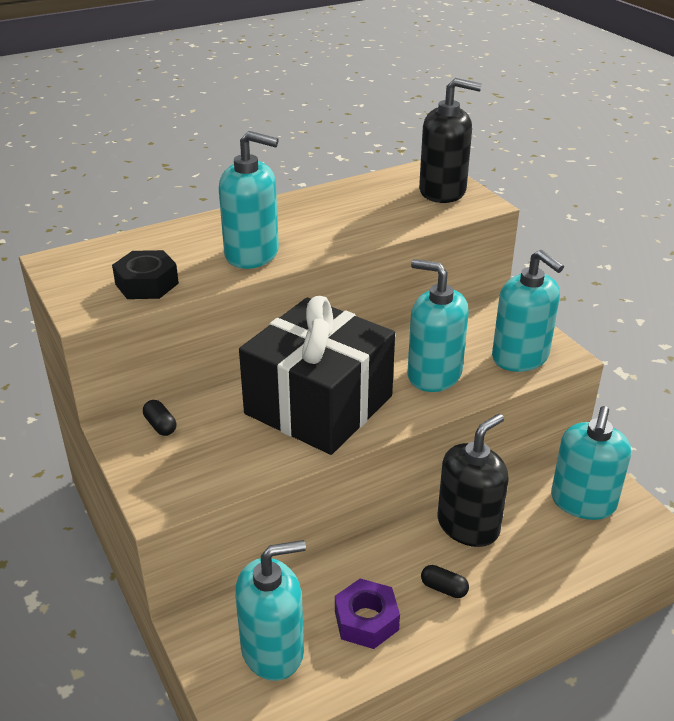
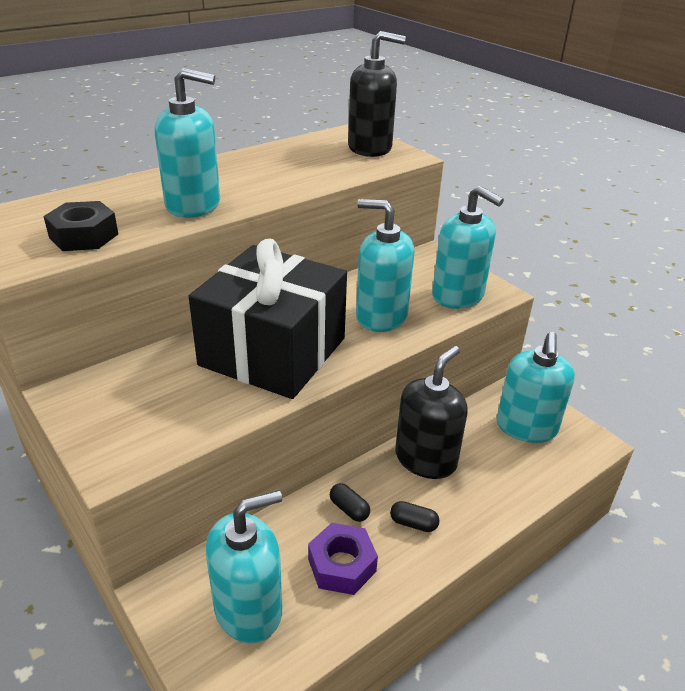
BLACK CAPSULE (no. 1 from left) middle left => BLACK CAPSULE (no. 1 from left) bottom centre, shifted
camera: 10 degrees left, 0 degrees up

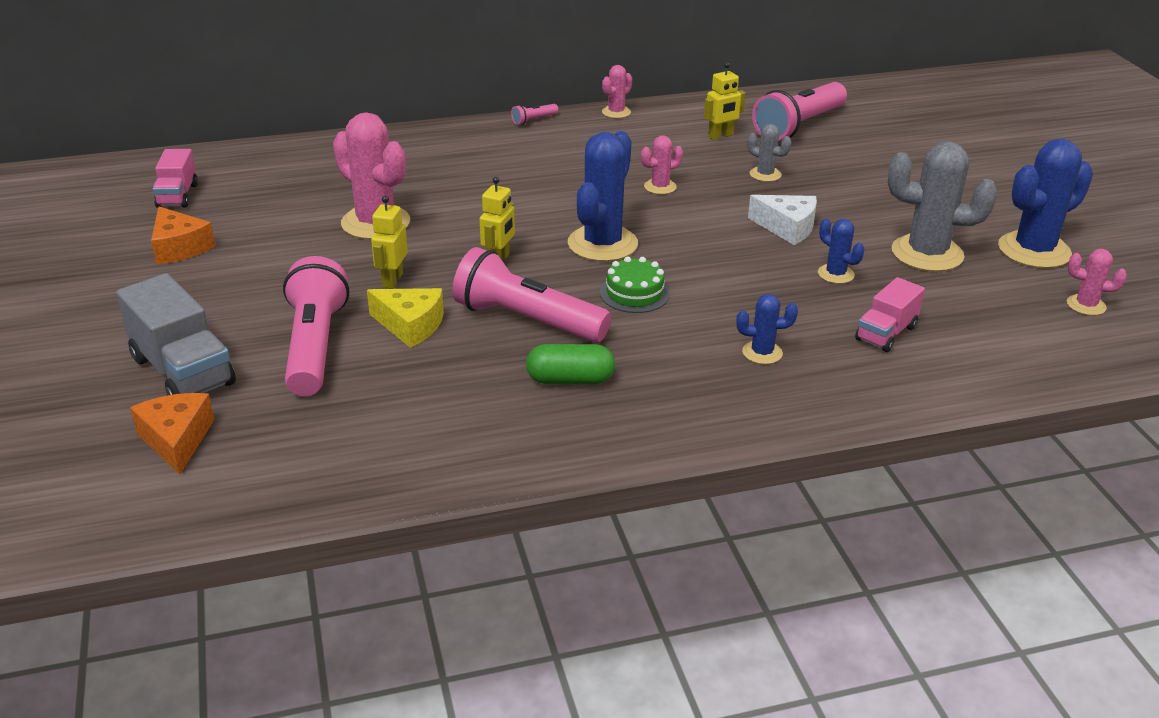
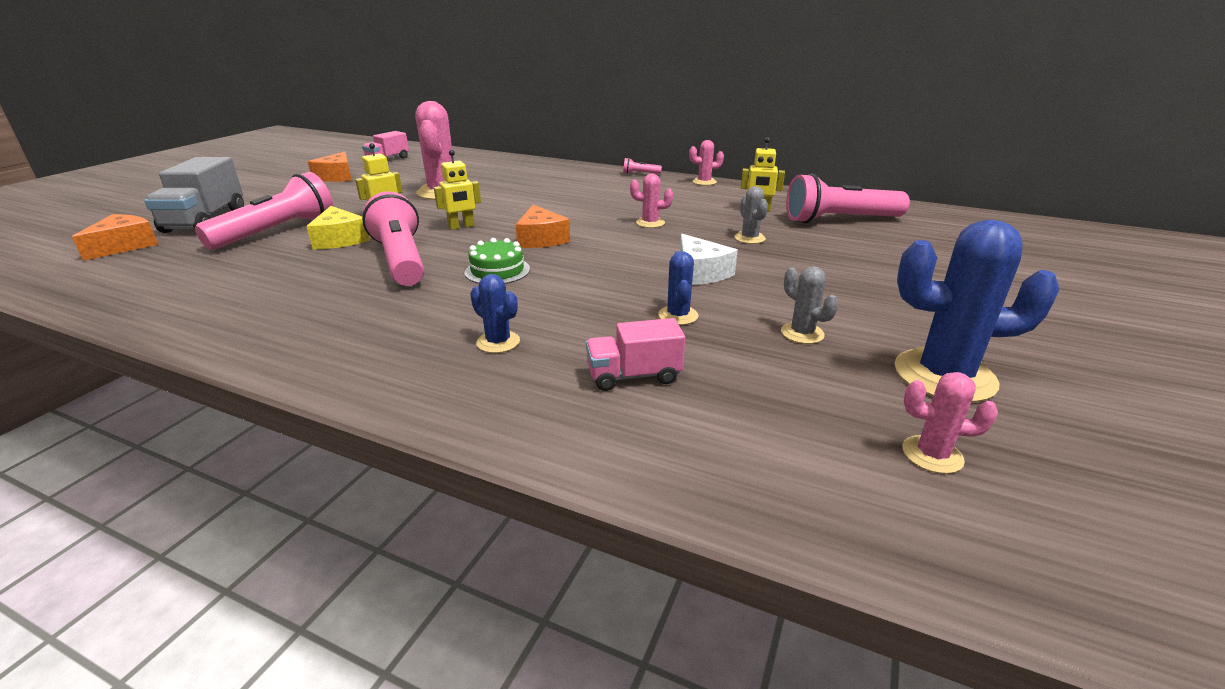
GREEN CAPSULE centre => nothing
BLUE CACTUS (no. 1 from left) top centre => ORANGE CHEESE (no. 3 from left) top centre
GREY CACTUS (no. 2 from left) top right => GREY CACTUS (no. 2 from left) centre, x0.50
PINK CACTUS (no. 4 from left) middle right, 45 degrees counterclockwise
camera: 40 degrees right, 5 degrees down

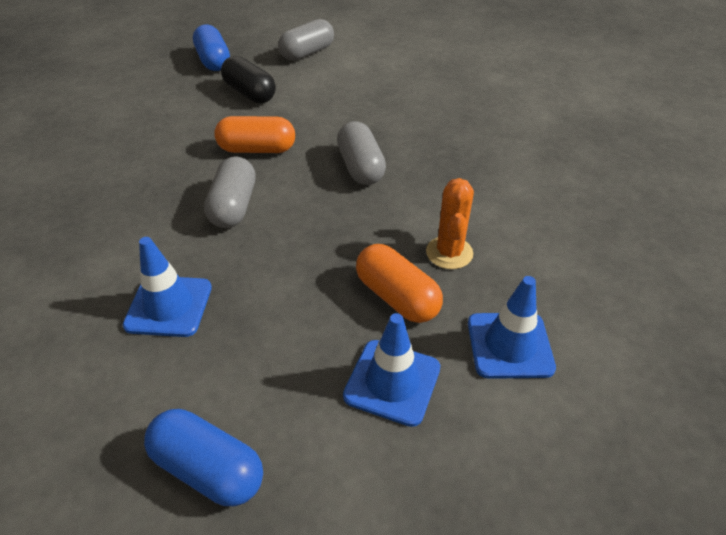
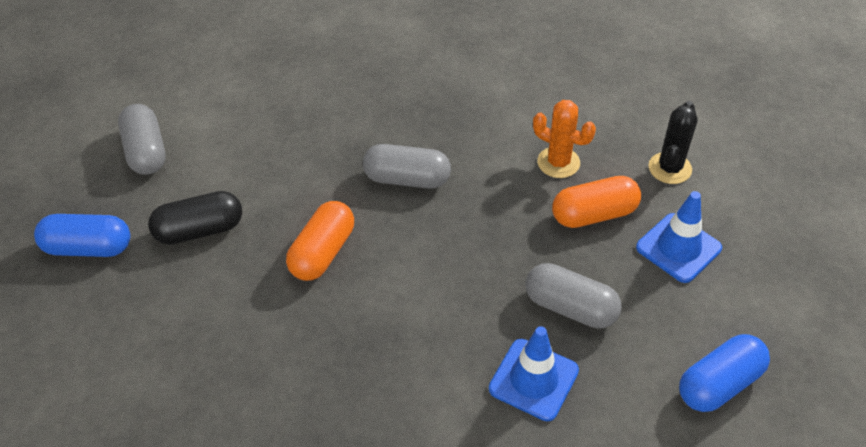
GREY CAPSULE (no. 1 from left in the first image) middle left => GREY CAPSULE (no. 3 from left) centre, shifted
BLUE TRAFFIC CONE (no. 3 from left) middle right => BLACK CACTUS top right
camera: 65 degrees left, 5 degrees up

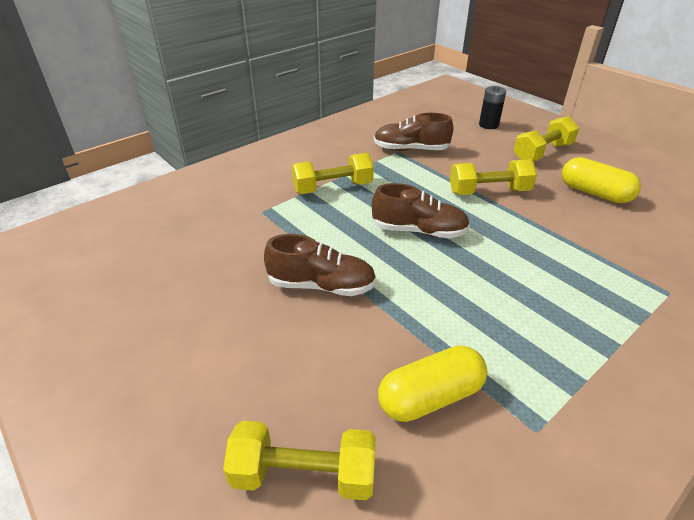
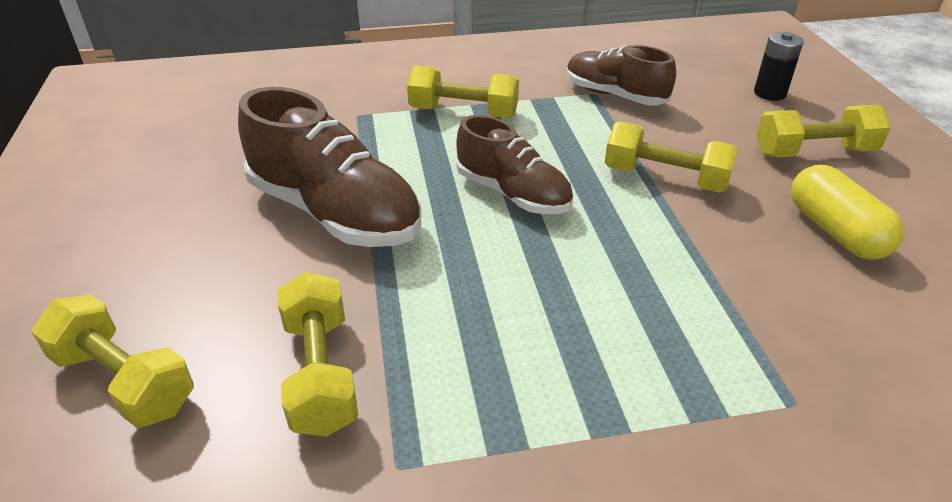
BROWN SHOE (no. 1 from left) centre => BROWN SHOE (no. 1 from left) top centre, x1.55
YELLOW CAPSULE (no. 1 from left) bottom centre => YELLOW DUMBBELL (no. 2 from left) bottom centre
camera: 30 degrees right, 0 degrees up

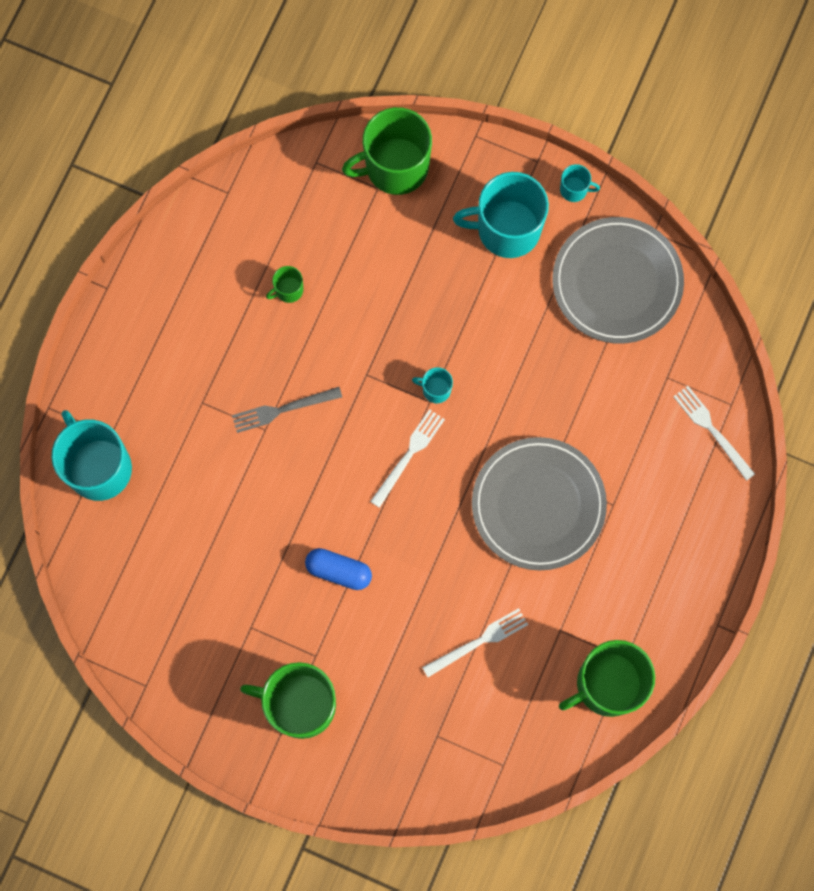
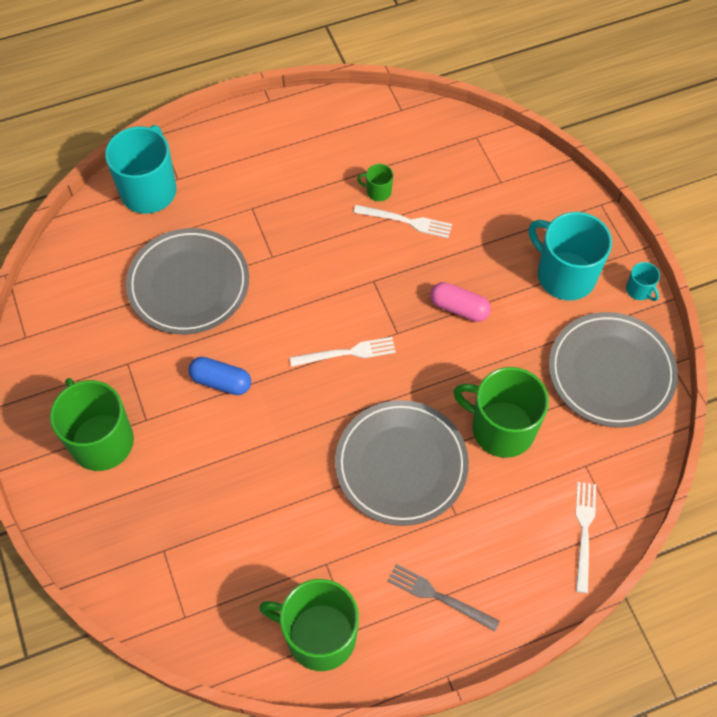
GREY FORK centre => GREY FORK bottom centre, shifted
BLUE CAPSULE centre => BLUE CAPSULE middle left, 45 degrees counterclockwise
GREEN MUG (no. 3 from left in the first image) top centre => GREEN MUG (no. 4 from left) middle right, shifted
TURQUOISE MUG (no. 2 from left) centre => nothing
WHITE FORK (no. 2 from left) bottom centre => WHITE FORK (no. 2 from left) top centre, shifted
nothing => GREY PLATE (no. 1 from left) middle left
nothing => PINK CAPSULE centre
camera: 45 degrees right, 15 degrees down

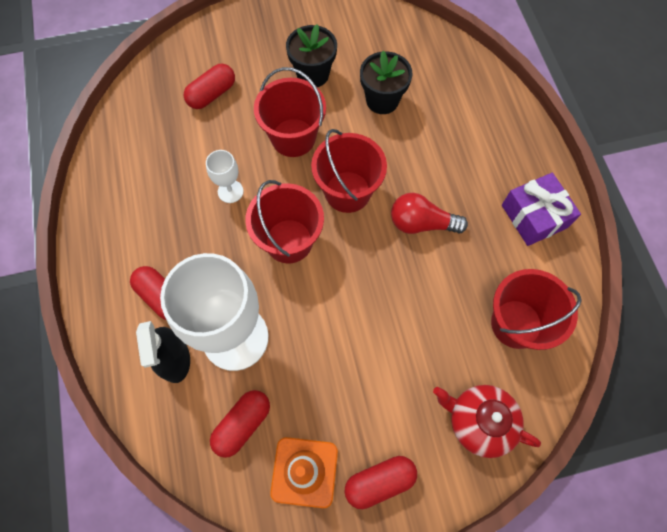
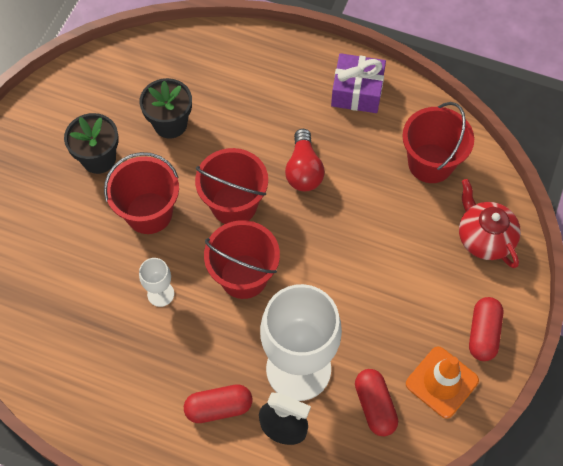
RED CAPSULE (no. 2 from left) top left => nothing
RED LIGHT BULB centre, 45 degrees counterclockwise
RED TEAPOT bottom right => RED TEAPOT middle right, 90 degrees clockwise
camera: 55 degrees left, 5 degrees down

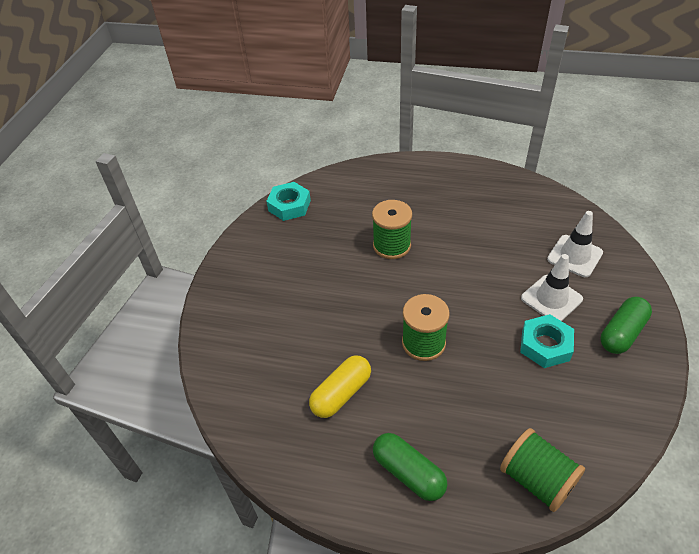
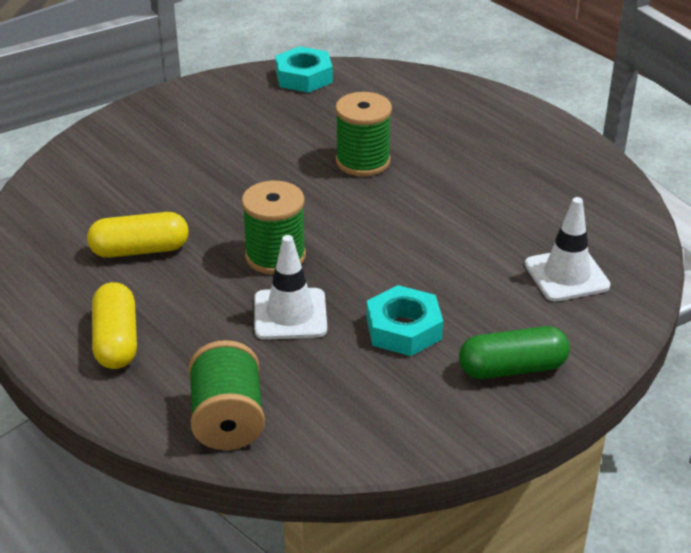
GREEN CAPSULE (no. 1 from left) bottom centre => YELLOW CAPSULE (no. 1 from left) middle left
WHITE TRAFFIC CONE (no. 1 from left) middle right => WHITE TRAFFIC CONE (no. 1 from left) centre, shifted
camera: 35 degrees right, 10 degrees down

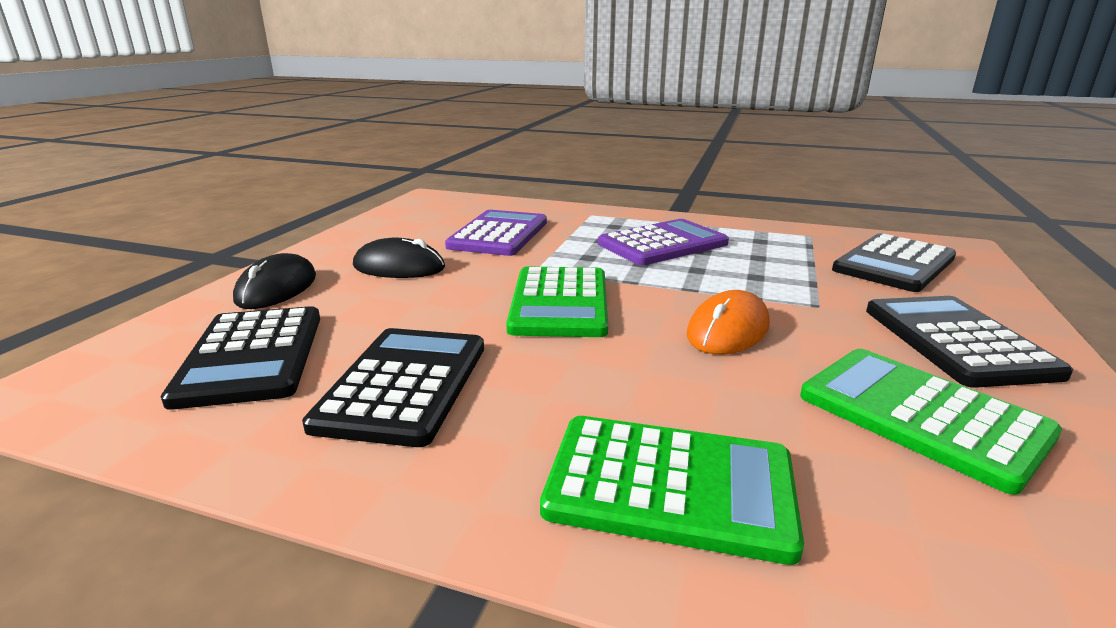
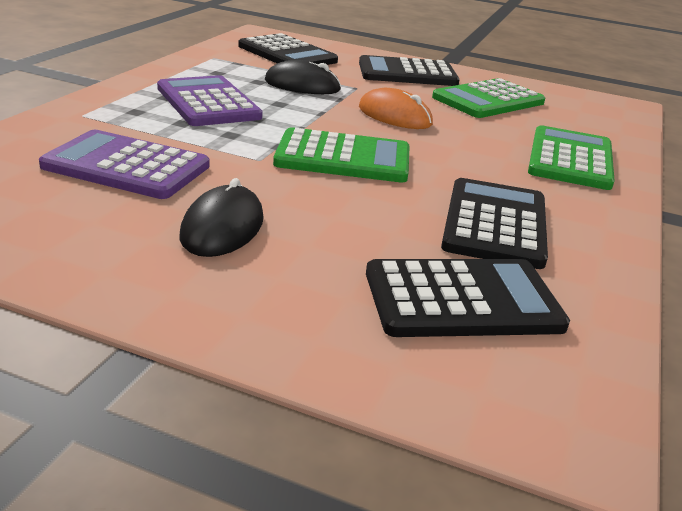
BLACK MOUSE (no. 1 from left in the first image) middle left => BLACK MOUSE (no. 2 from left) top centre, shifted
BLACK CALCULATOR (no. 2 from left in the first image) centre => BLACK CALCULATOR (no. 4 from left) middle right, 90 degrees clockwise
camera: 90 degrees left, 5 degrees up

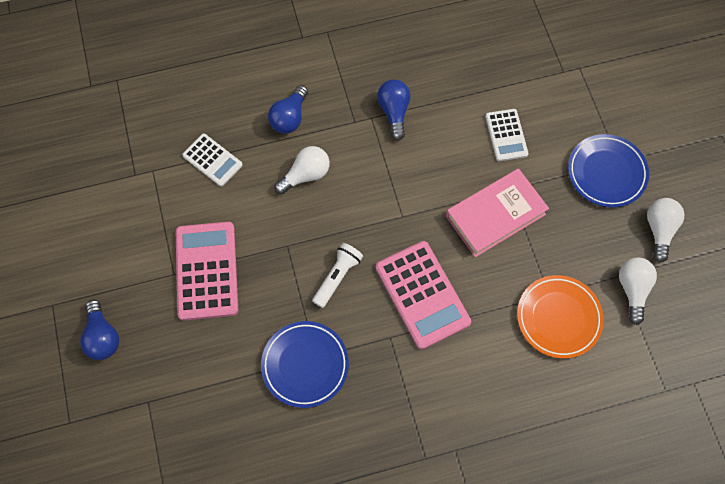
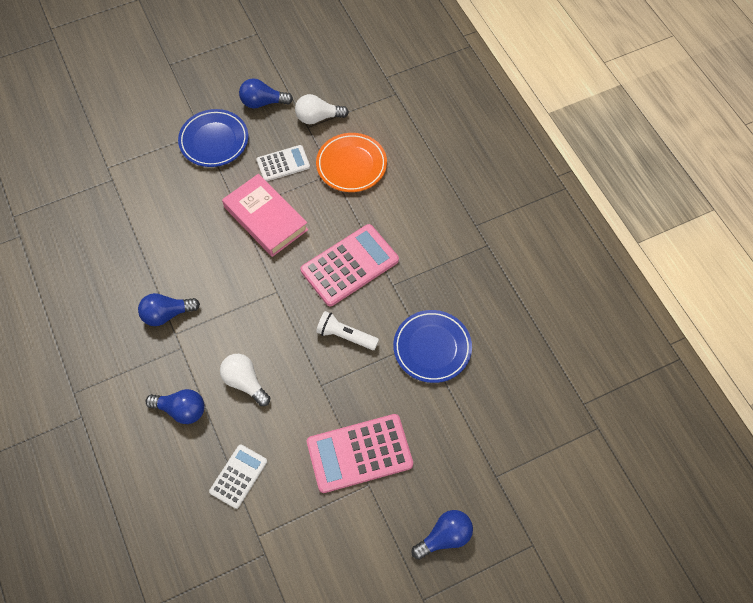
WHITE CALCULATOR (no. 2 from left) top right => WHITE CALCULATOR (no. 2 from left) top centre, shifted
WHITE LIGHT BULB (no. 3 from left) middle right => BLUE LIGHT BULB (no. 3 from left) top centre
camera: 100 degrees left, 5 degrees down

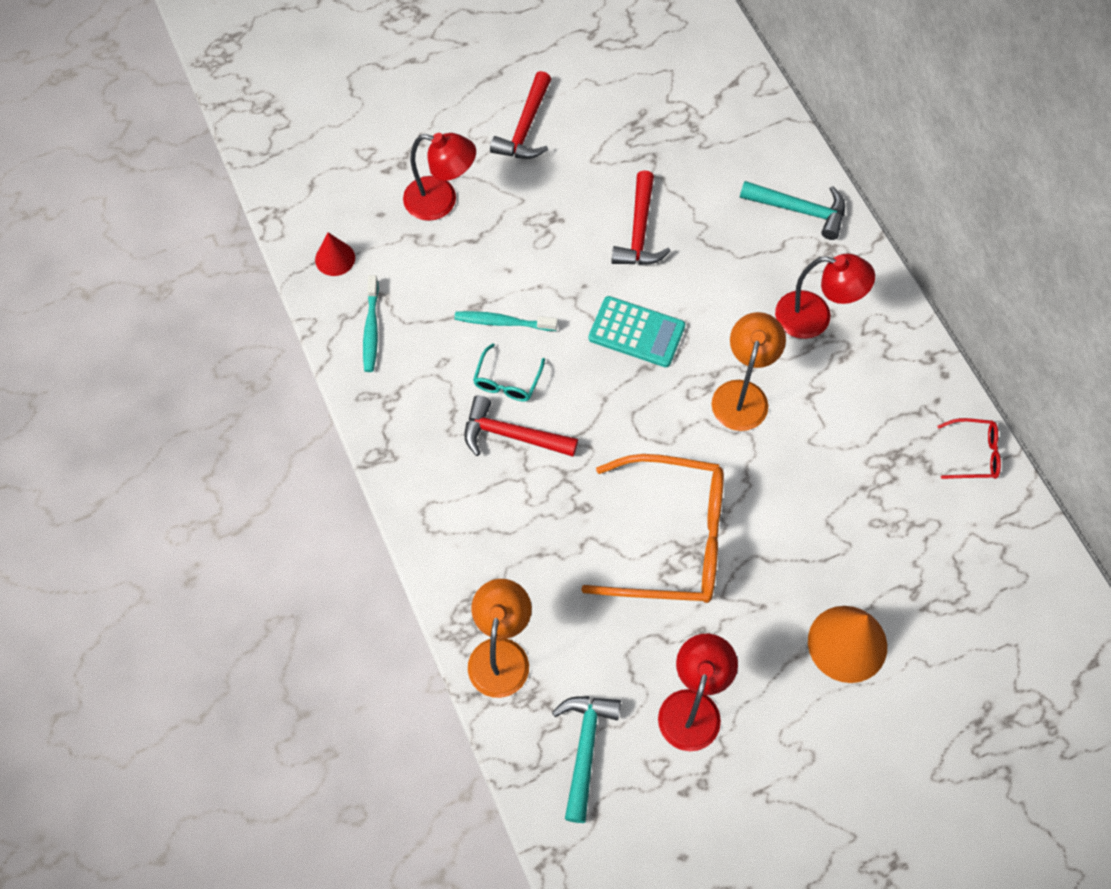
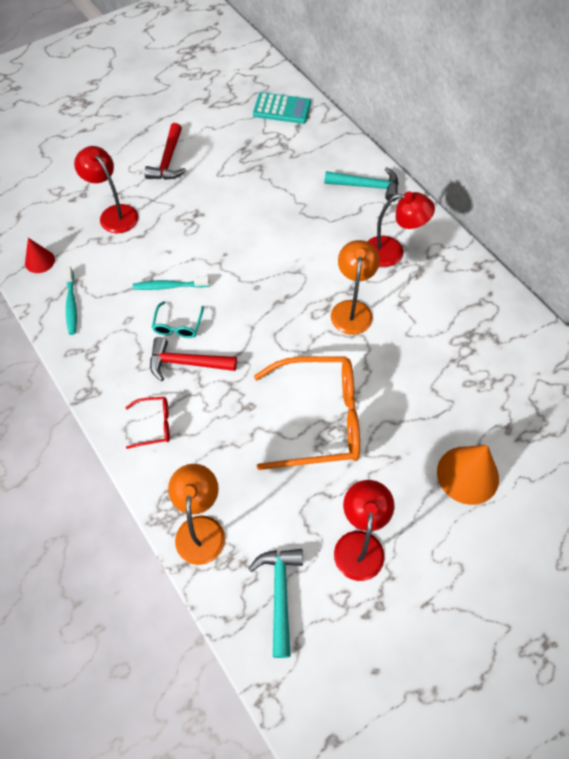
RED LAMP (no. 1 from left) top centre => RED LAMP (no. 1 from left) top left, 135 degrees counterclockwise
TURQUOISE CALCULATOR centre => TURQUOISE CALCULATOR top centre, shifted
RED HAMMER (no. 3 from left) top centre => nothing
RED GLASSES middle right => RED GLASSES middle left, shifted
camera: 10 degrees left, 5 degrees down

